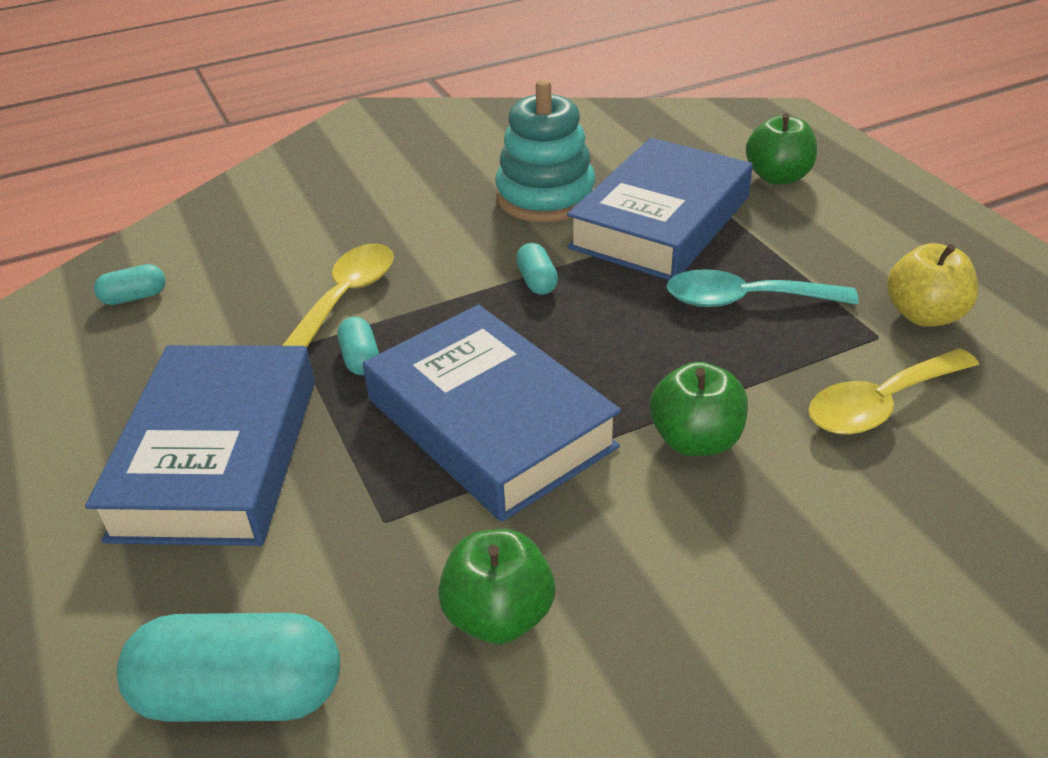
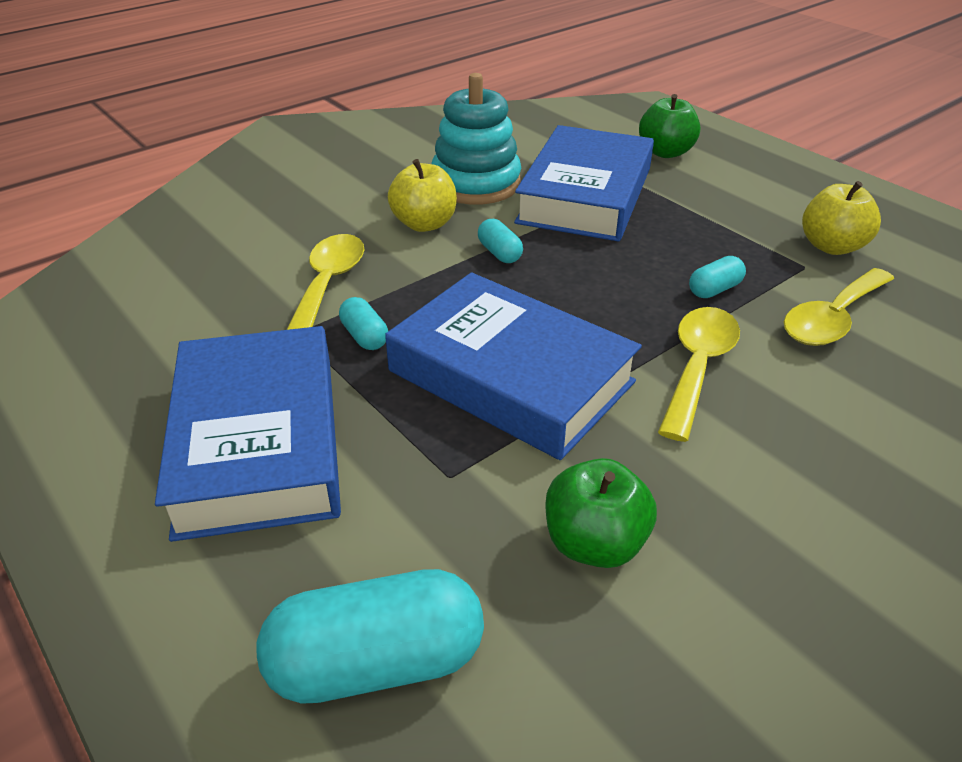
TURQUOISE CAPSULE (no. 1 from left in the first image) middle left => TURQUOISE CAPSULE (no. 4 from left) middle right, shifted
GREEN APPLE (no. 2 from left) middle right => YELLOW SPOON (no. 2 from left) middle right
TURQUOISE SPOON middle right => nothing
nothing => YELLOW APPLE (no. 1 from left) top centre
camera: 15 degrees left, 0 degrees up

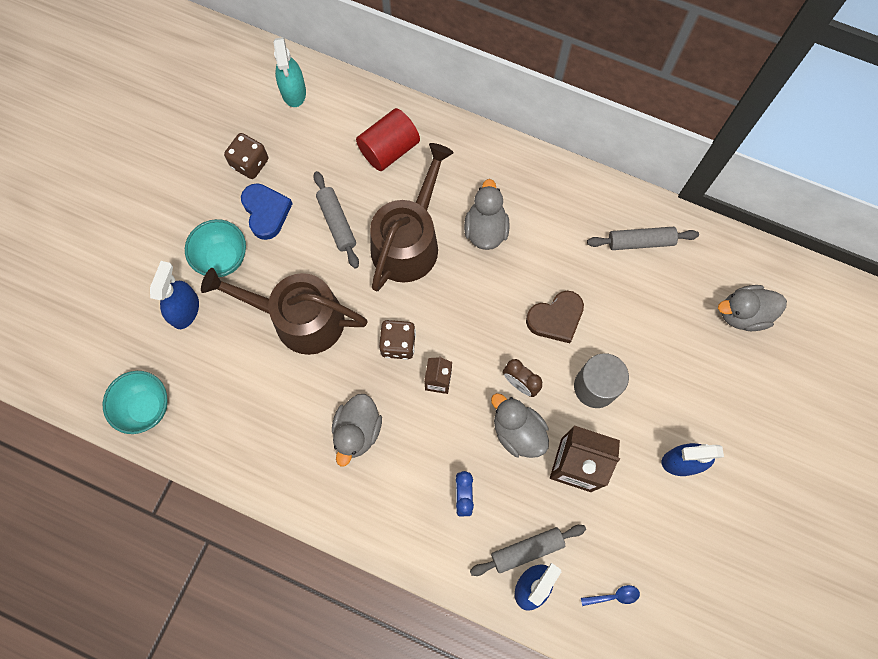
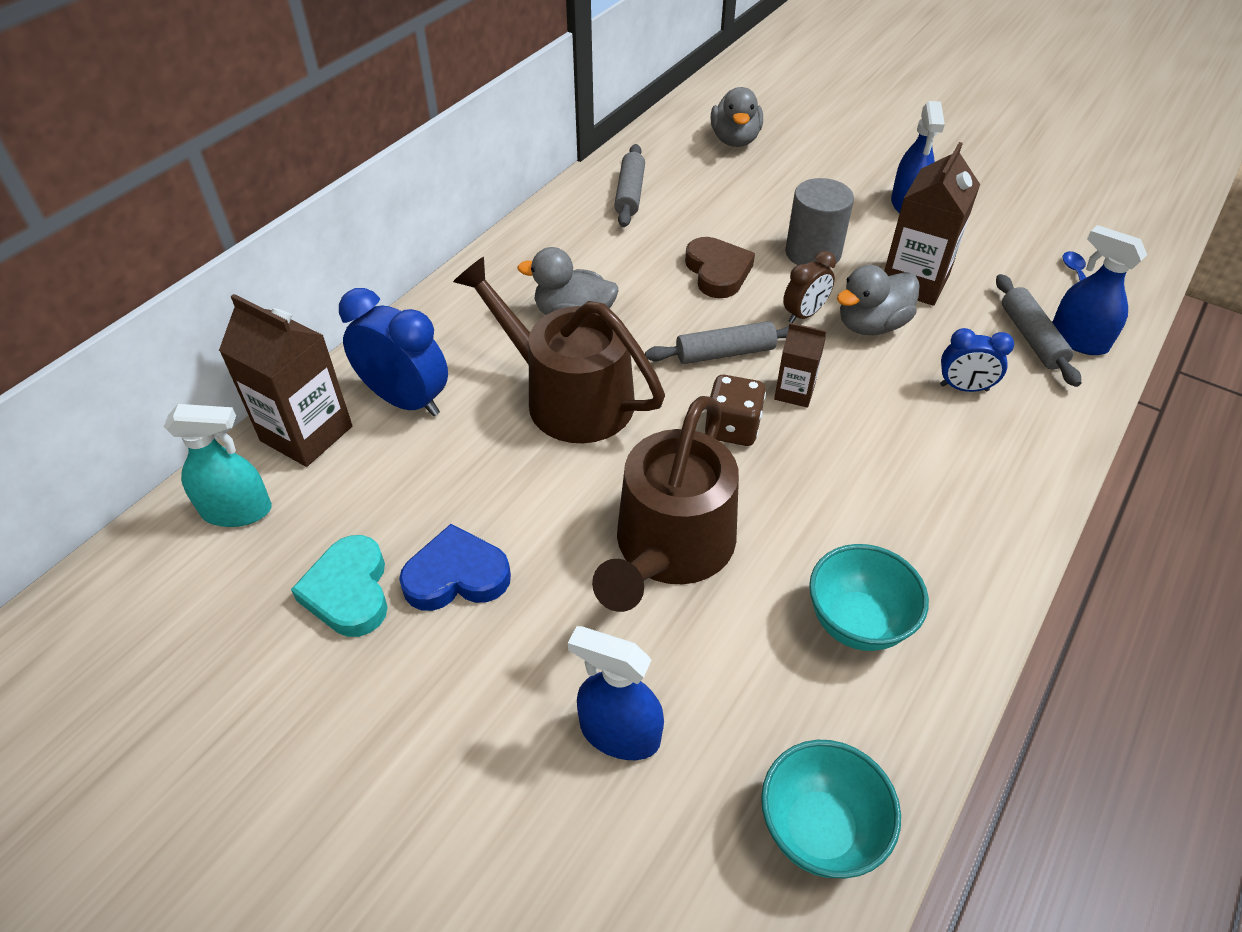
TURQUOISE BOWL (no. 2 from left) middle left => TURQUOISE BOWL (no. 2 from left) middle right, shifted
BROWN DICE (no. 1 from left) top left => TURQUOISE HEART middle left
GREY ROLLING PIN (no. 1 from left in the first image) top centre => GREY ROLLING PIN (no. 2 from left) centre, shifted
GREY DUCK (no. 1 from left) centre => nothing
RED CYLINDER top centre => BLUE CLOCK (no. 1 from left) middle left
nothing => BROWN CARTON (no. 1 from left) middle left
camera: 80 degrees left, 25 degrees down

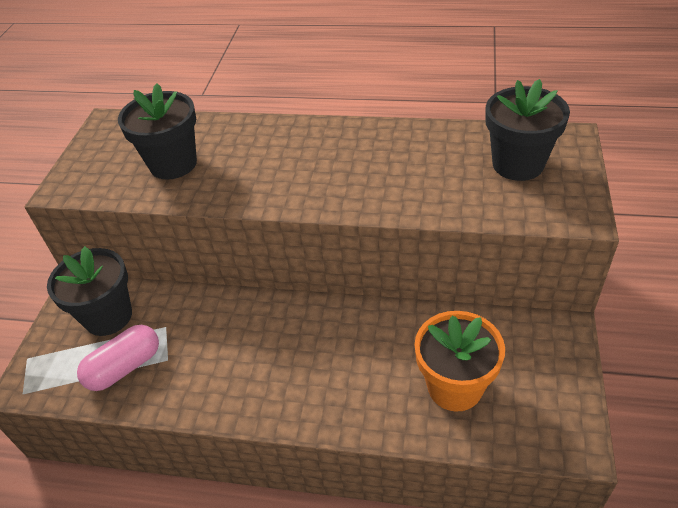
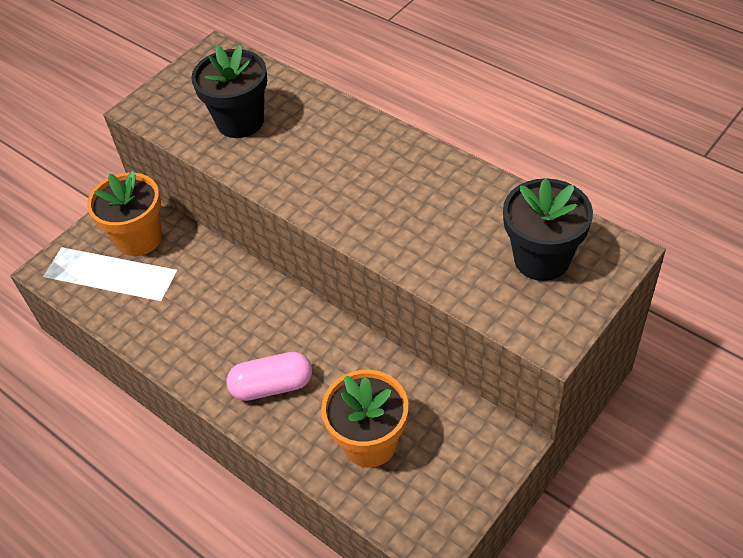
BLACK FLOWER POT (no. 1 from left) middle left => ORANGE FLOWER POT (no. 1 from left) middle left
PINK CAPSULE bottom left => PINK CAPSULE bottom centre, shifted
camera: 30 degrees right, 5 degrees up

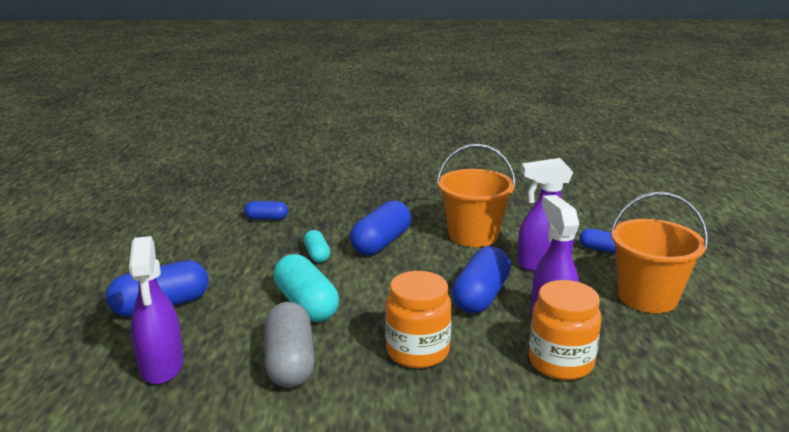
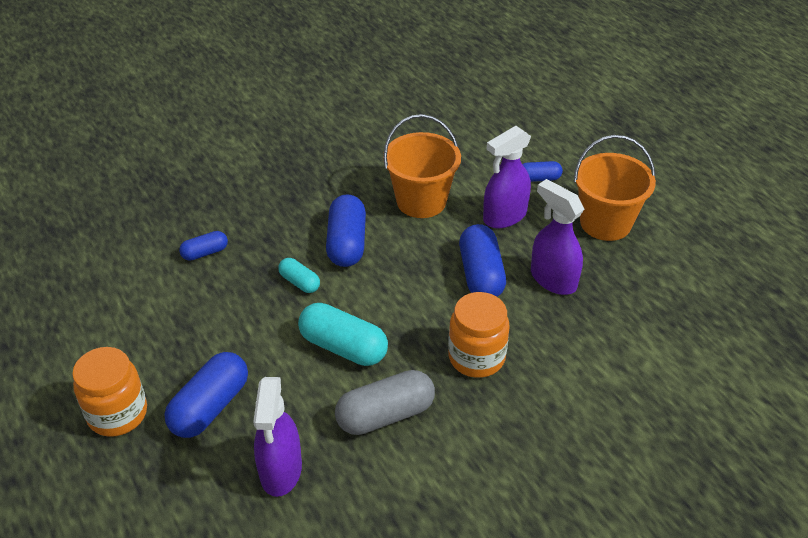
PURPLE SPRAY BOTTLE (no. 1 from left) bottom left => PURPLE SPRAY BOTTLE (no. 1 from left) bottom centre, 45 degrees clockwise
GREY CAPSULE bottom centre, 75 degrees counterclockwise
ORANGE JAR (no. 2 from left in the first image) bottom right => ORANGE JAR (no. 1 from left) bottom left, shifted
camera: 30 degrees left, 20 degrees up

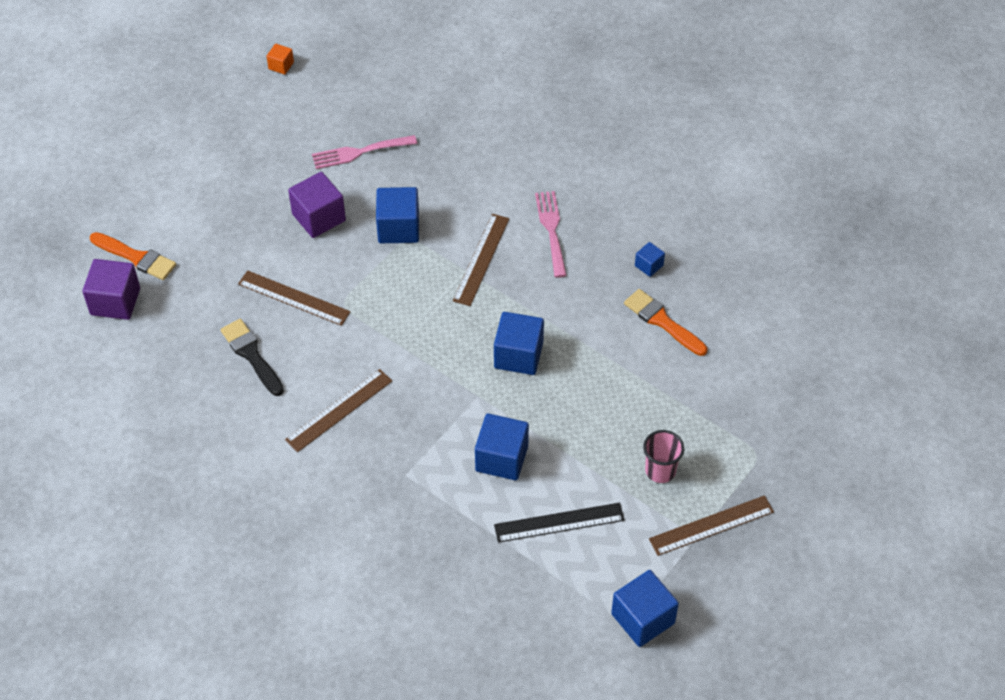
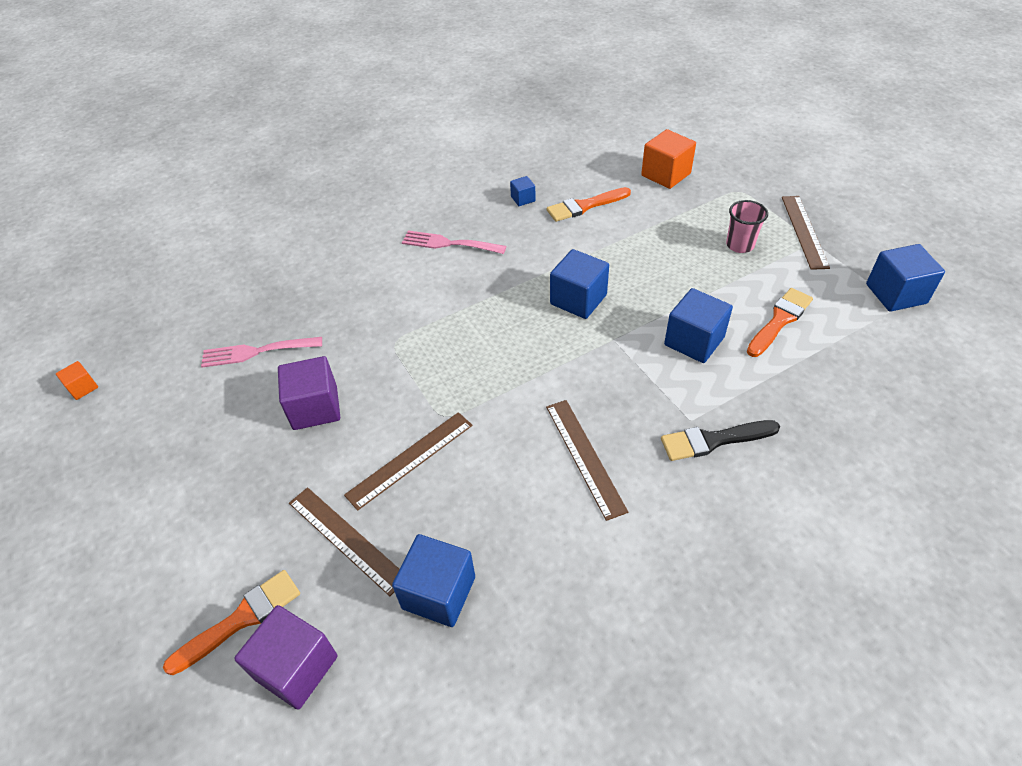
BLACK BRUSH middle left => BLACK BRUSH middle right, shifted
PINK FORK (no. 1 from left) top centre => PINK FORK (no. 1 from left) middle left, 75 degrees clockwise
BLUE CUBE (no. 1 from left) top centre => BLUE CUBE (no. 1 from left) bottom centre, shifted
BROWN RULER (no. 3 from left in the first image) centre => BROWN RULER (no. 1 from left) bottom centre, shifted
BLACK RULER bottom centre => ORANGE BRUSH (no. 3 from left) middle right
nothing => ORANGE CUBE (no. 2 from left) top centre
camera: 65 degrees left, 5 degrees down

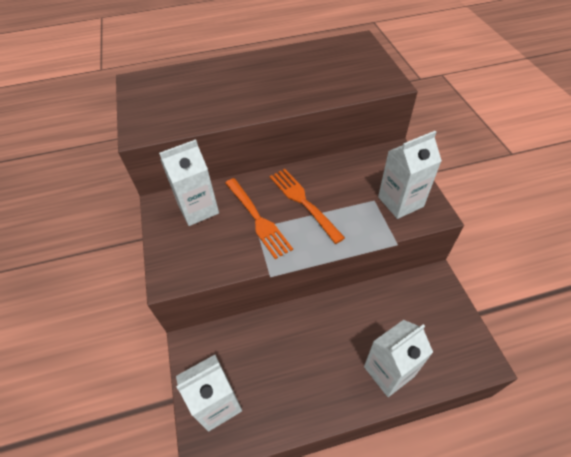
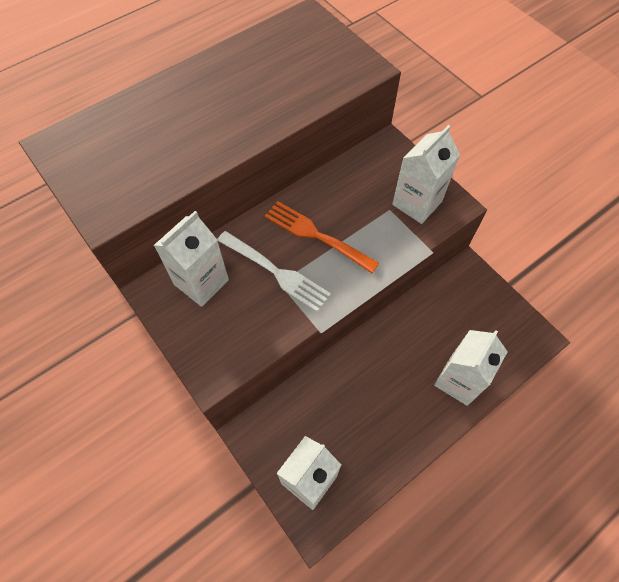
ORANGE FORK (no. 1 from left) centre => WHITE FORK centre
camera: 25 degrees left, 10 degrees up

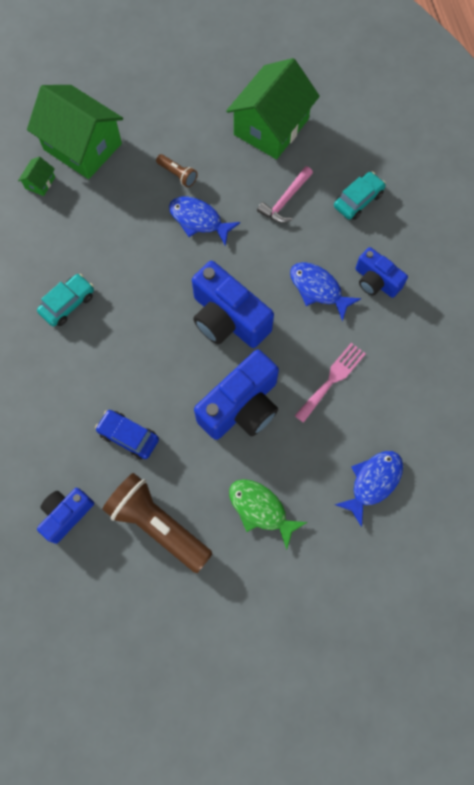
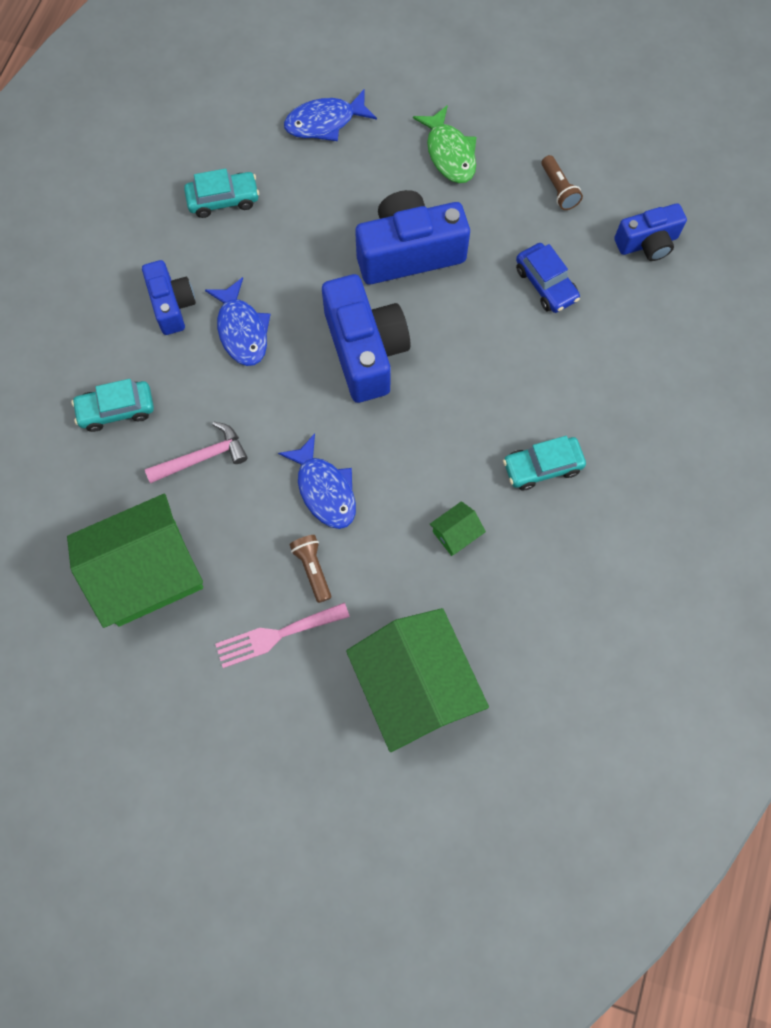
GREEN HOUSE (no. 1 from left in the first image) top left => GREEN HOUSE (no. 3 from left) centre, shifted
BROWN FLASHLIGHT (no. 1 from left in the first image) middle left => BROWN FLASHLIGHT (no. 2 from left) top right, x0.46
PINK FORK middle right => PINK FORK centre, shifted
nothing => TURQUOISE CAR (no. 2 from left) top left
camera: 150 degrees left, 0 degrees up

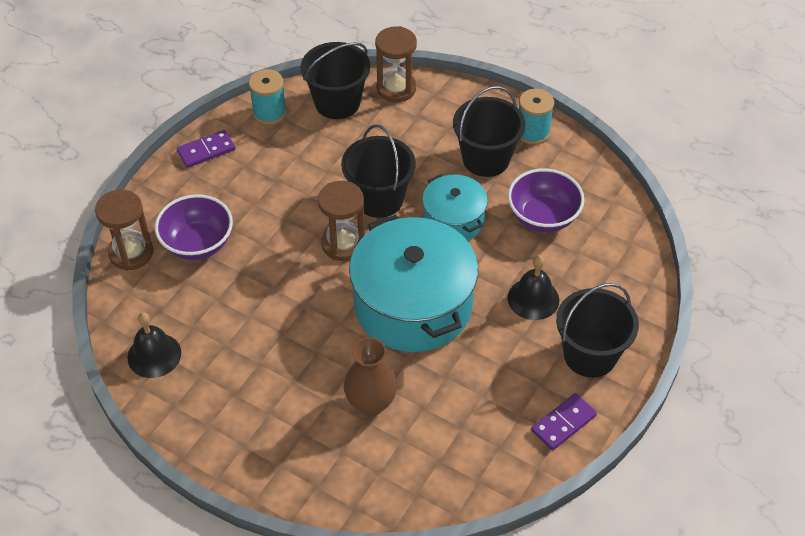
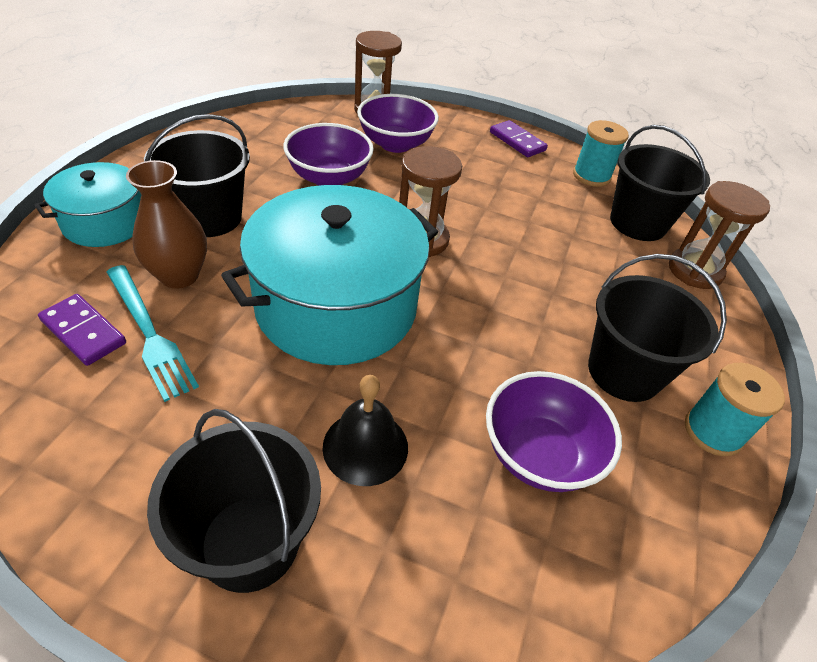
BLACK BELL (no. 1 from left) middle left => nothing
BLACK BUCKET (no. 2 from left in the first image) top centre => BLACK BUCKET (no. 1 from left) top left, shifted
TURQUOISE POT (no. 2 from left in the first image) centre => TURQUOISE POT (no. 1 from left) top left, shifted
PURPLE DOMINO (no. 2 from left in the first image) bottom right => PURPLE DOMINO (no. 1 from left) middle left, shifted
nothing => TURQUOISE FORK middle left
nothing => PURPLE BOWL (no. 1 from left) top centre
camera: 75 degrees right, 5 degrees down

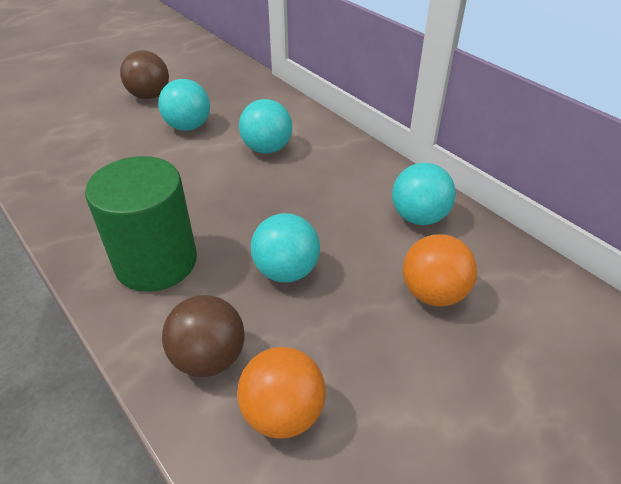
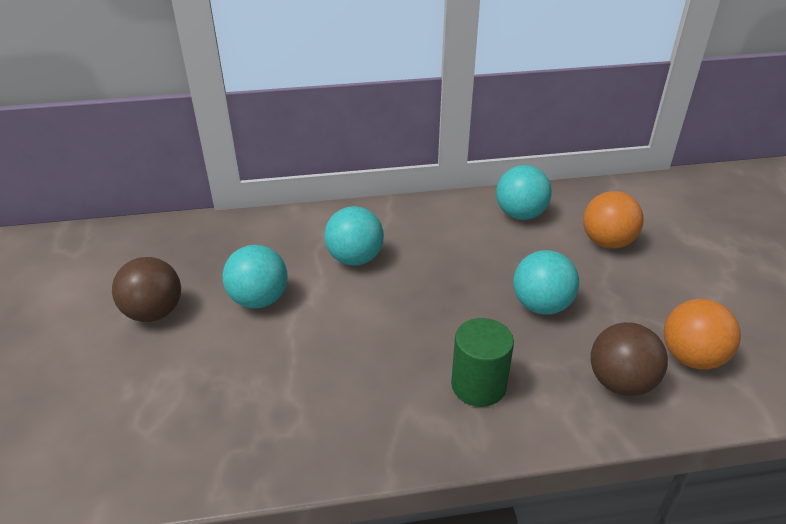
GREEN CYLINDER middle left => GREEN CYLINDER bottom centre, x0.62
camera: 60 degrees left, 5 degrees down

